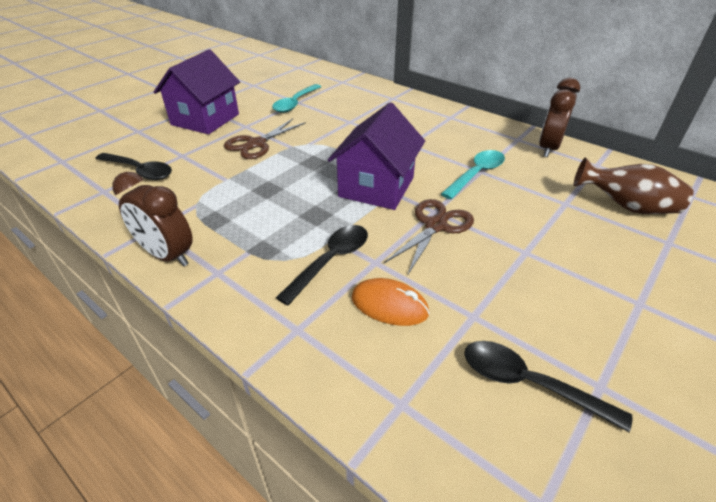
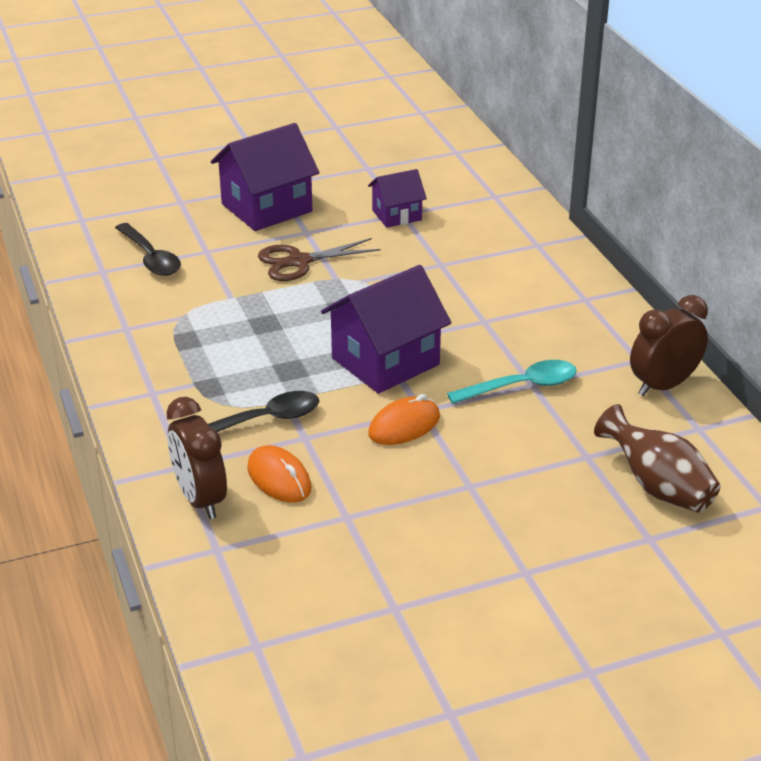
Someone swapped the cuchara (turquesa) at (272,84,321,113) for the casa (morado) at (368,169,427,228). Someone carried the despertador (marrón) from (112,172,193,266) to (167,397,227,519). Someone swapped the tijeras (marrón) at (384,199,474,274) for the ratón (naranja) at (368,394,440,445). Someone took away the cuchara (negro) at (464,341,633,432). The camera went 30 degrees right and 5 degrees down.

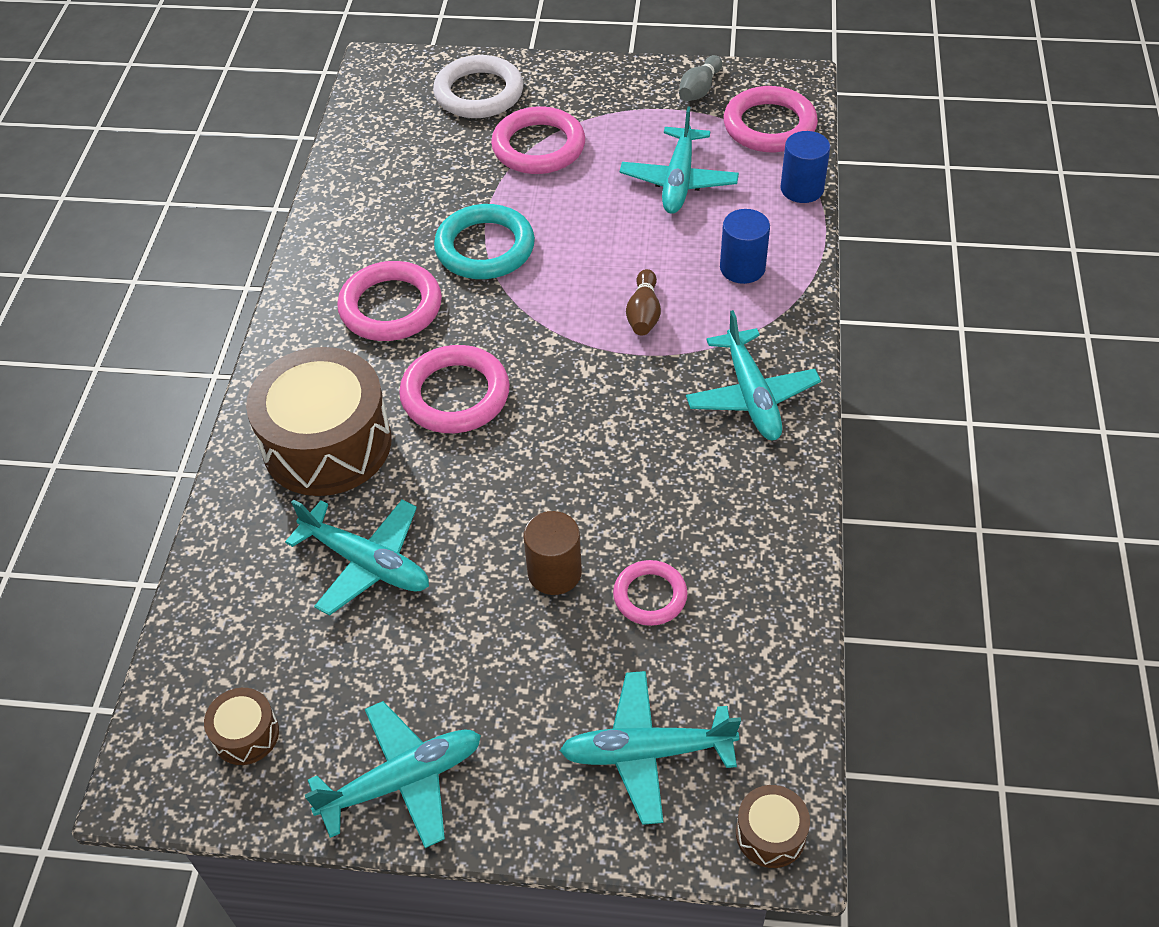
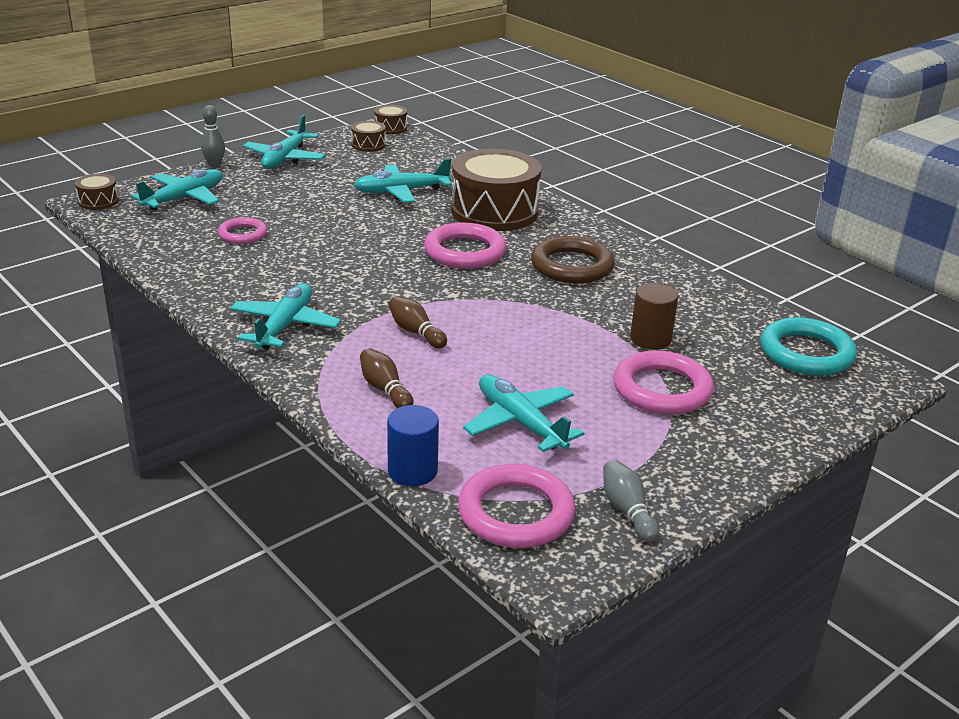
Someone took away the anillo (blanco) at (433,55,523,118). Someone carried the anillo (turquesa) from (434,204,535,279) to (761,317,857,376). Someone swapped the cilindro (azul) at (720,209,770,284) for the bolo (marrón) at (360,348,413,408). Someone repainted the anillo (rosa) at (337,261,442,341), which became the anillo (marrón) at (531,236,615,283). Someone rotated the avión (turquesa) at (686,310,821,440) by 75 degrees clockwise. Someone carried the cilindro (marrón) from (524,511,582,595) to (630,283,678,350). Someone put down the bolo (gris) at (201,105,225,167). Someone put down the tambor (marrón) at (374,105,407,134). The camera went 130 degrees right and 20 degrees down.

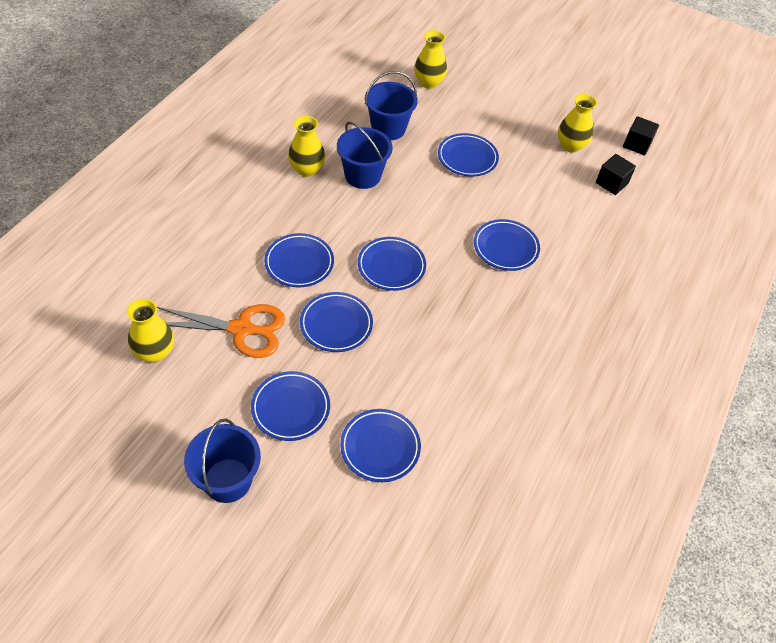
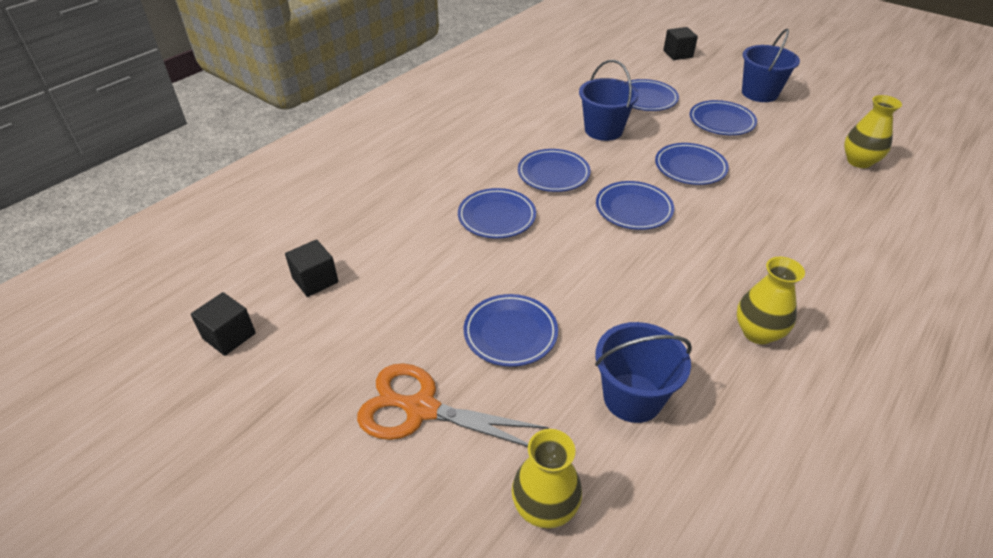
Someone took away the florero (amarillo) at (558,94,597,153). Someone carried the balde (azul) from (337,122,393,189) to (579,60,639,141). Someone carried the plato (azul) from (264,233,334,287) to (518,149,591,192). Someone carried the tijeras (naranja) from (157,304,285,358) to (357,363,549,447). Someone put down the cubo (negro) at (663,27,698,60). The camera went 165 degrees left and 10 degrees down.

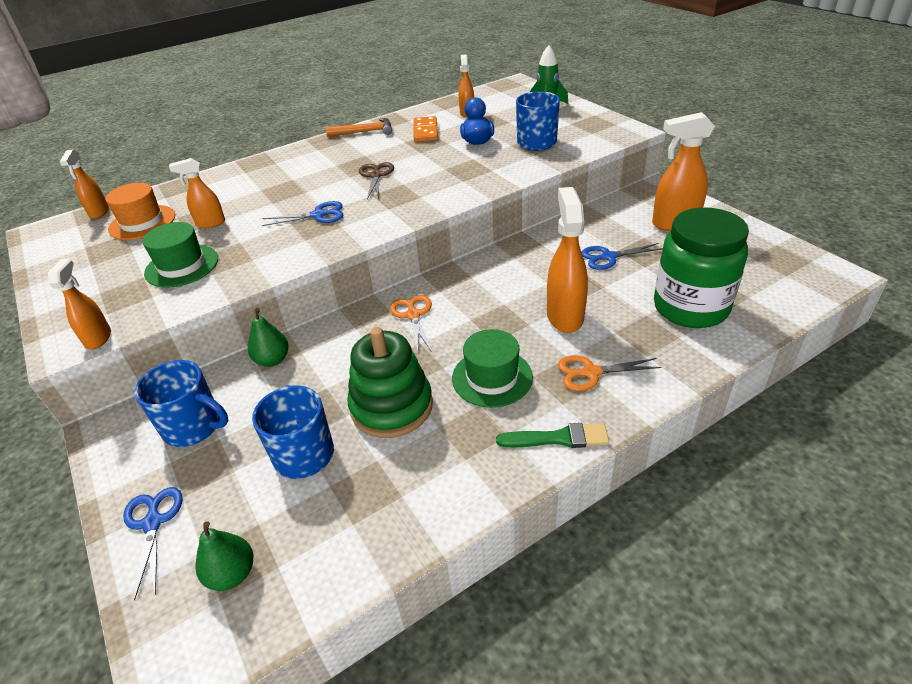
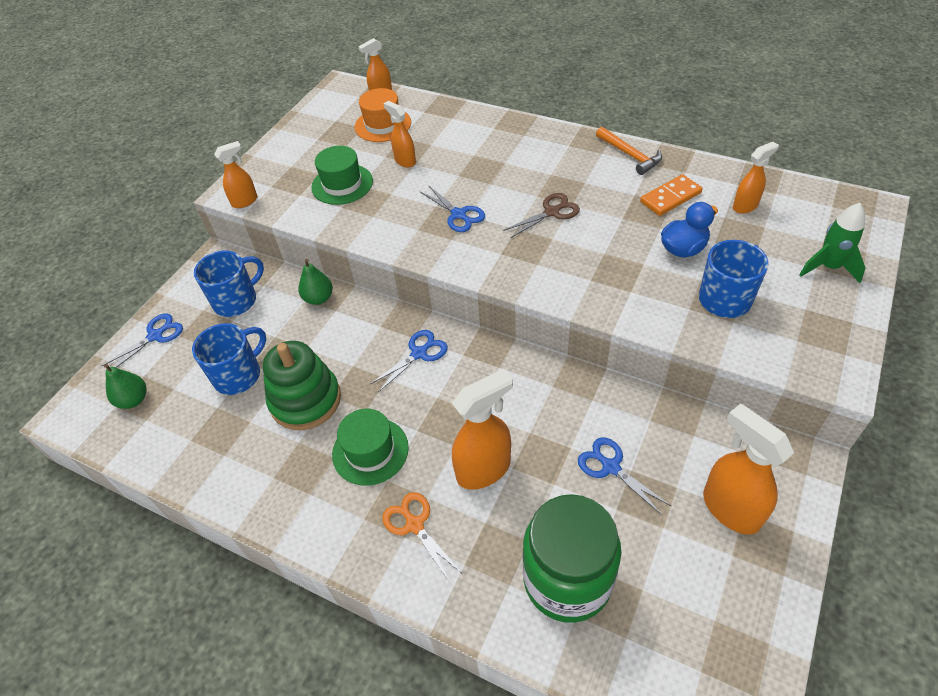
Someone repainted the tijeras (naranja) at (390,295,432,352), which became the tijeras (azul) at (370,330,448,392). Someone rotated the taza (azul) at (134,360,228,447) by 120 degrees counterclockwise. Someone took away the pincel (verde) at (496,423,609,448). The camera went 60 degrees right and 10 degrees up.

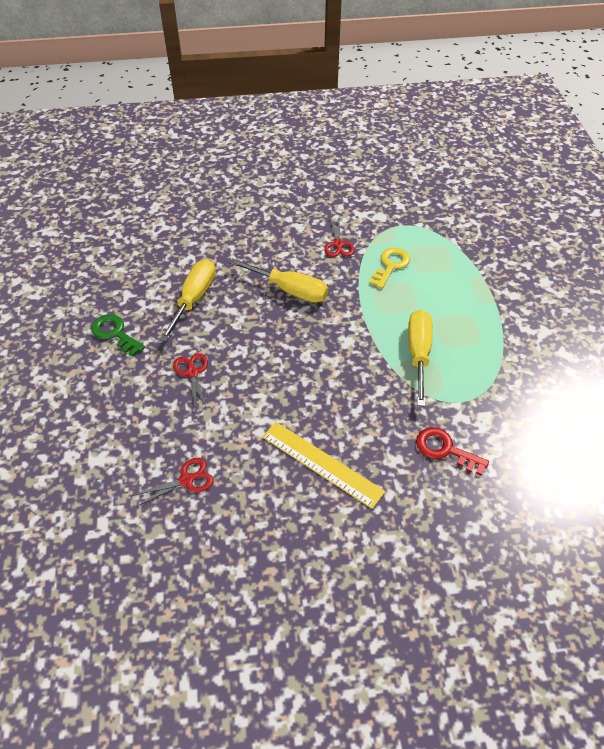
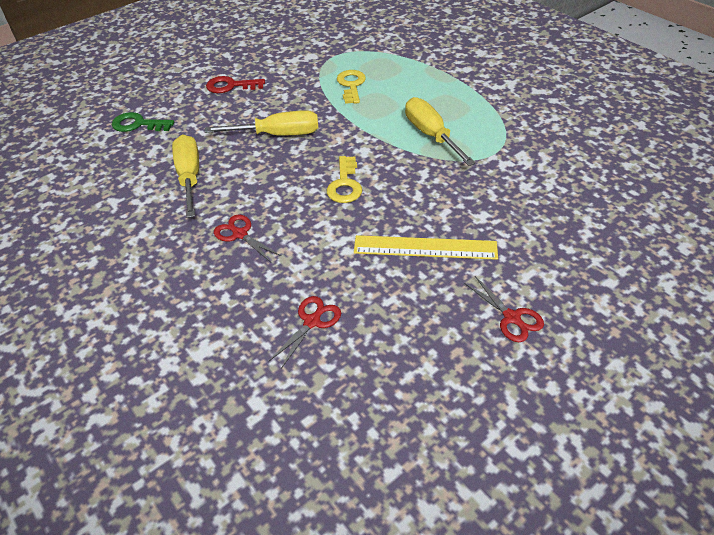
Someone carried the tijeras (rojo) from (324,219,355,257) to (464,276,544,342). Someone carried the llave (verde) from (91,314,145,356) to (112,112,174,132). Someone carried the llave (rojo) from (416,427,489,475) to (206,76,265,93). Someone put down the llave (amarillo) at (327,156,362,203). The camera went 30 degrees left and 5 degrees down.

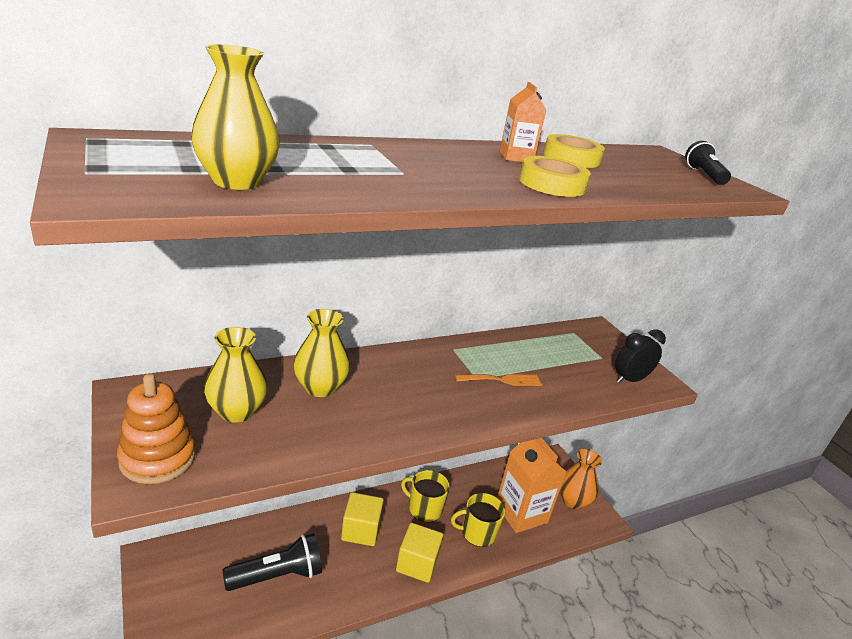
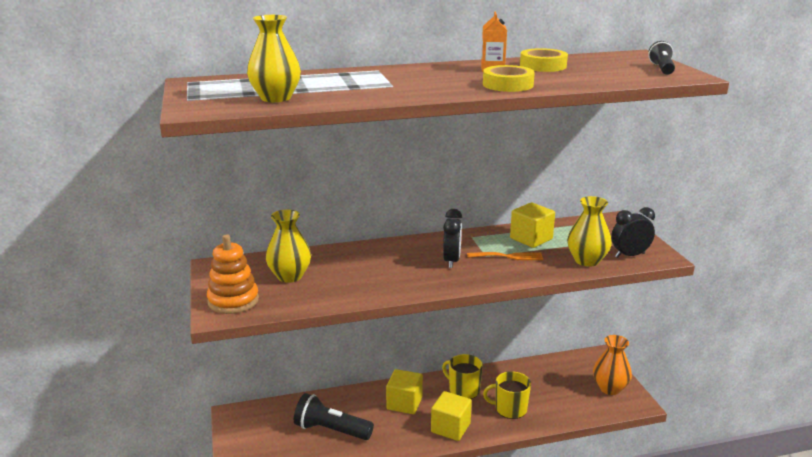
Someone carried the florero (amarillo) from (294,309,350,397) to (567,196,612,267). Someone took away the cartón de leche (naranja) at (497,438,567,533). Someone rotated the lámpara de mano (negro) at (223,533,322,591) by 150 degrees counterclockwise. Someone put down the cubo (amarillo) at (510,203,555,248). Someone put down the despertador (negro) at (443,209,462,268). The camera went 15 degrees right and 5 degrees down.

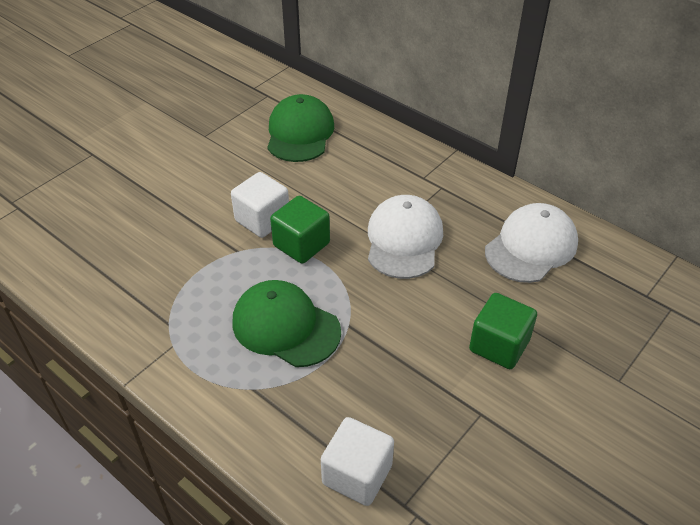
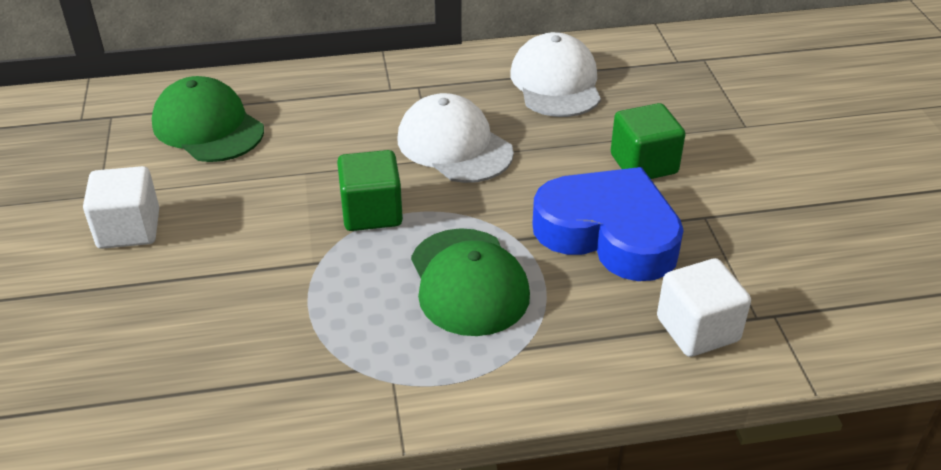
Someone carried the cubo (blanco) from (231,172,289,238) to (83,166,159,249). Someone rotated the gorra (verde) at (232,280,341,367) by 90 degrees counterclockwise. Someone put down the corazón (azul) at (532,167,684,281). The camera went 50 degrees left and 5 degrees down.

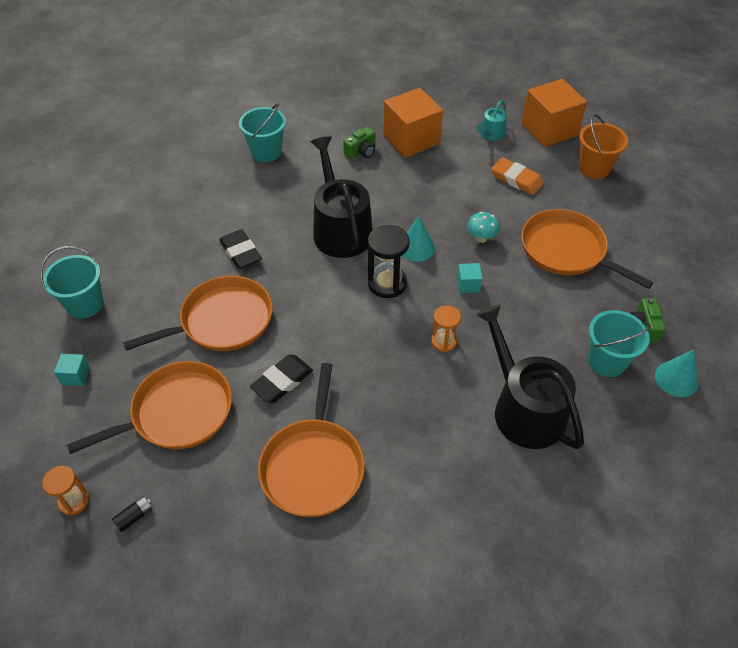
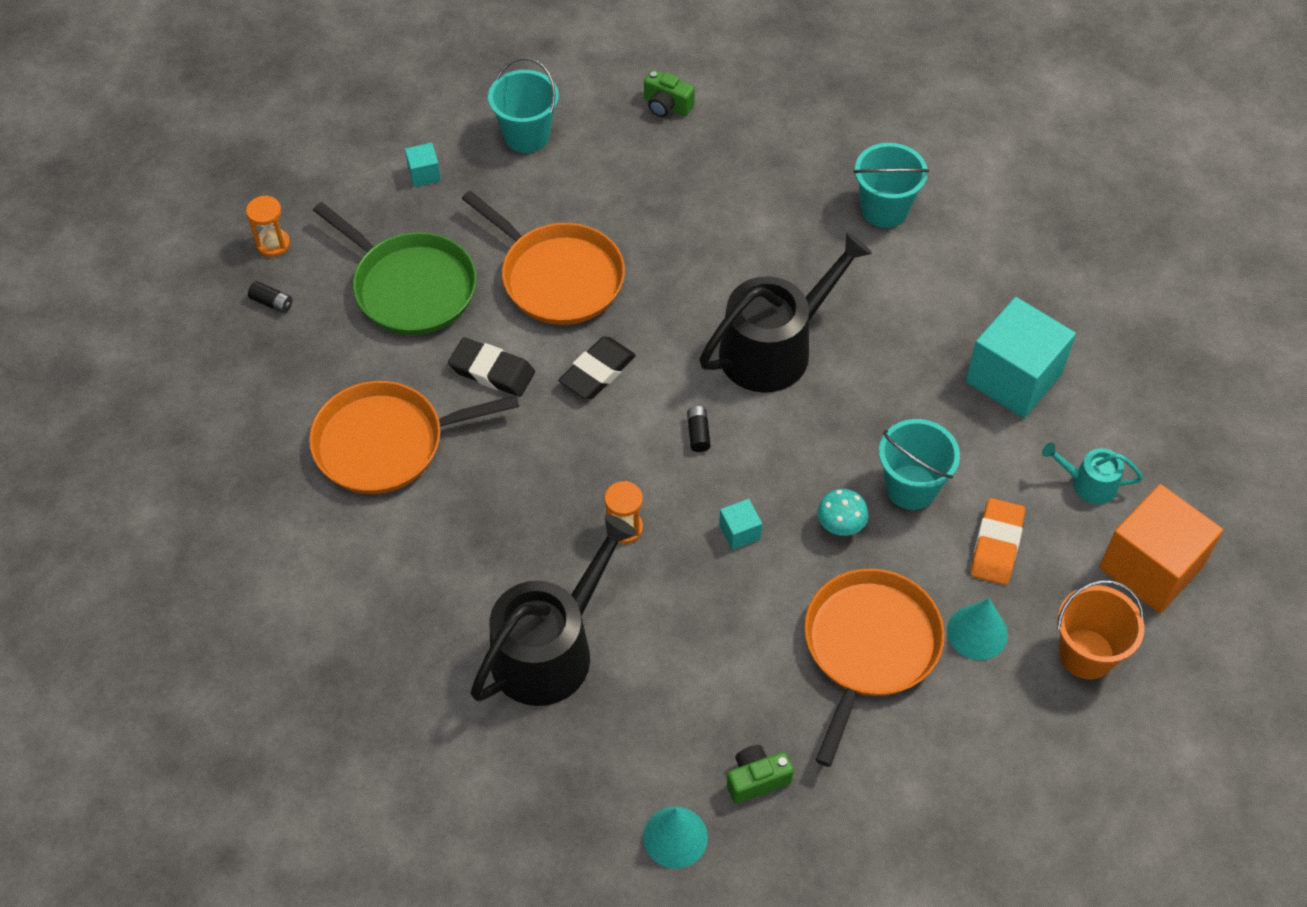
Someone repainted the cubo (naranja) at (383,88,443,158), which became the cubo (turquesa) at (966,297,1076,418). Someone carried the cámara (verde) from (343,127,375,160) to (644,70,695,117). Someone carried the cono (turquesa) from (402,216,435,262) to (947,598,1008,660). Someone swapped the reloj de arena (negro) at (368,225,410,298) for the pila (negro) at (687,406,711,452). Someone carried the goma de borrar (negro) from (219,229,262,269) to (558,336,636,399). Someone carried the balde (turquesa) from (588,310,651,377) to (879,419,960,510). Someone repainted the sartén (naranja) at (67,361,232,454), which became the sartén (verde) at (313,202,477,335). The camera went 70 degrees right and 5 degrees up.

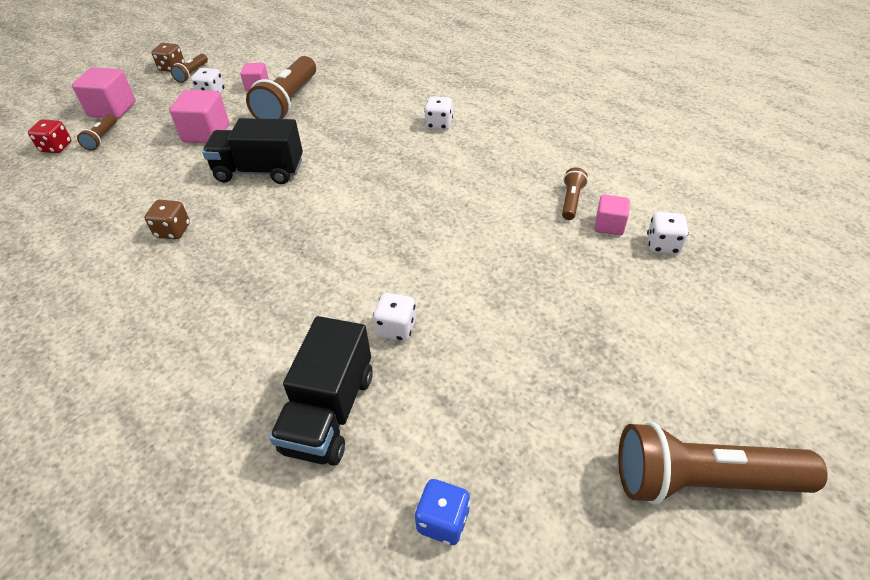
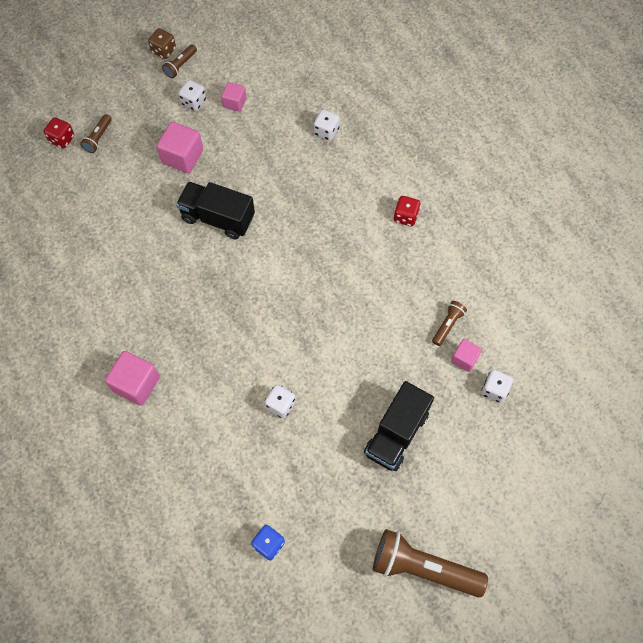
Someone took away the lámpara de mano (marrón) at (246,56,316,119). Someone carried the cubo (rosa) from (72,67,136,119) to (105,351,160,406). Someone carried the dado (blanco) from (424,96,453,130) to (314,109,340,141). Someone took away the dado (marrón) at (145,200,190,239). Someone carried the camión (negro) from (269,316,373,466) to (364,381,434,471). Someone put down the dado (rojo) at (394,196,421,226). The camera went 15 degrees right and 20 degrees up.

